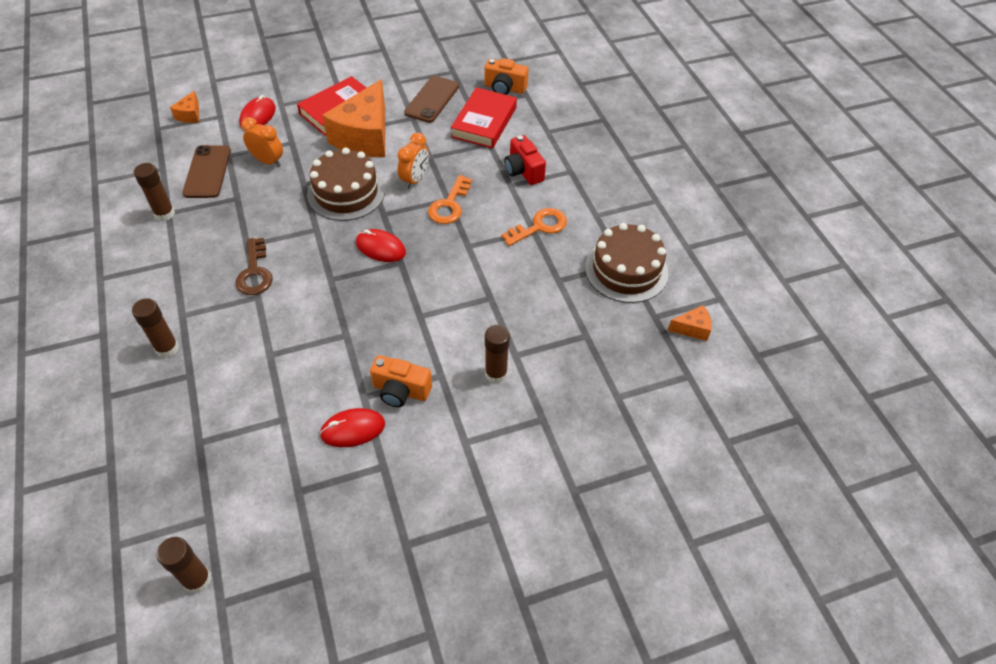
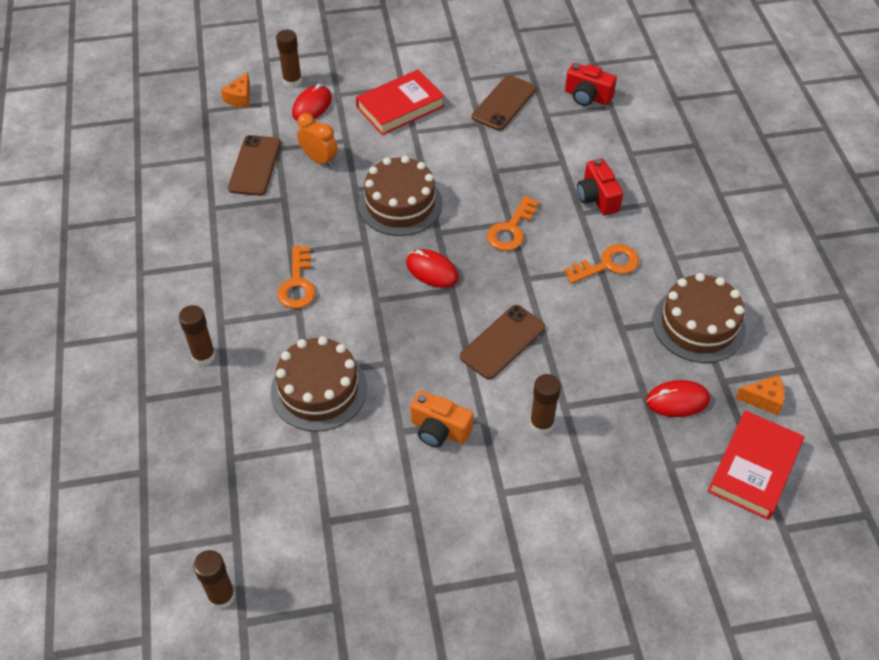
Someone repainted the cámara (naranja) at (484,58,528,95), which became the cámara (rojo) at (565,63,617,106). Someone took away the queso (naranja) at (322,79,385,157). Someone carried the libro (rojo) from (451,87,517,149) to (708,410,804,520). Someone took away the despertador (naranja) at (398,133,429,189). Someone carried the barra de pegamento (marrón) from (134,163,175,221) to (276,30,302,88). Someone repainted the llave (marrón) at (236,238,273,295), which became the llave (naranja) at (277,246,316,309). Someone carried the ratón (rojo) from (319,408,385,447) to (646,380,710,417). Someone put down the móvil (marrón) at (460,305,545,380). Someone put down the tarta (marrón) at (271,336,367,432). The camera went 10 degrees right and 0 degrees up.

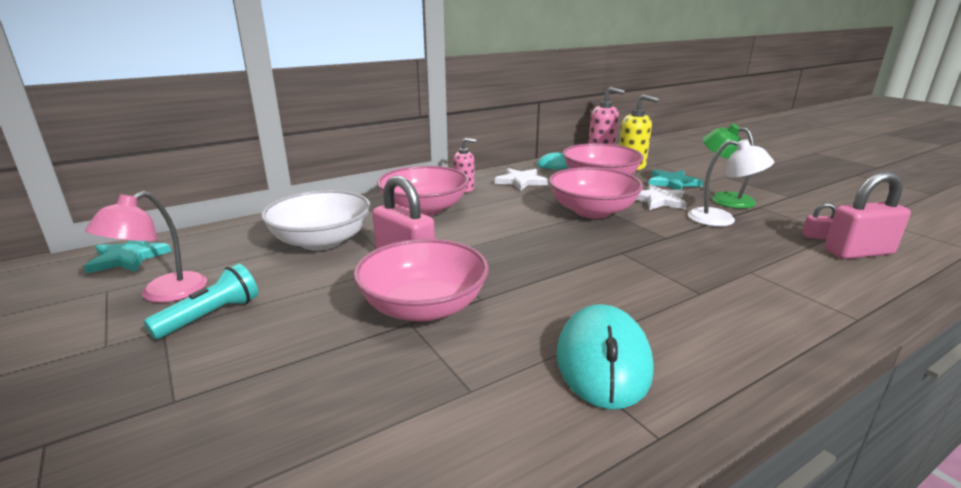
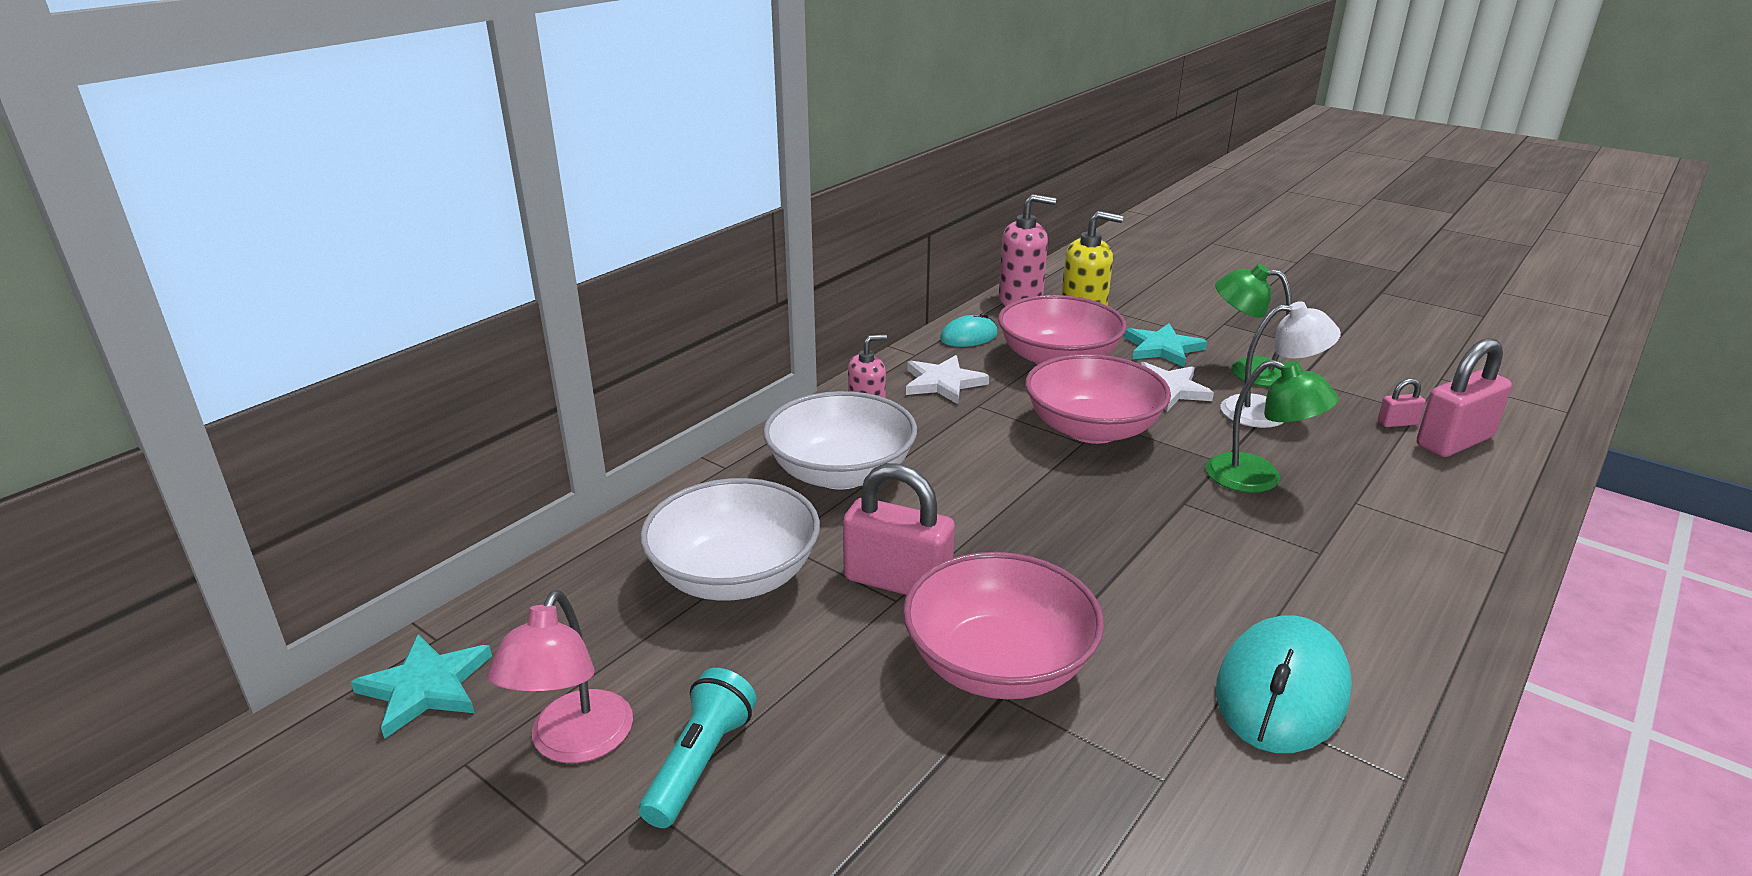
Someone repainted the cuenco (rosa) at (377,166,469,216), which became the cuenco (blanco) at (763,391,917,490). Someone rotated the ratón (turquesa) at (556,304,653,410) by 45 degrees clockwise. Someone put down the lámpara (verde) at (1206,360,1339,493). The camera went 20 degrees left and 5 degrees up.

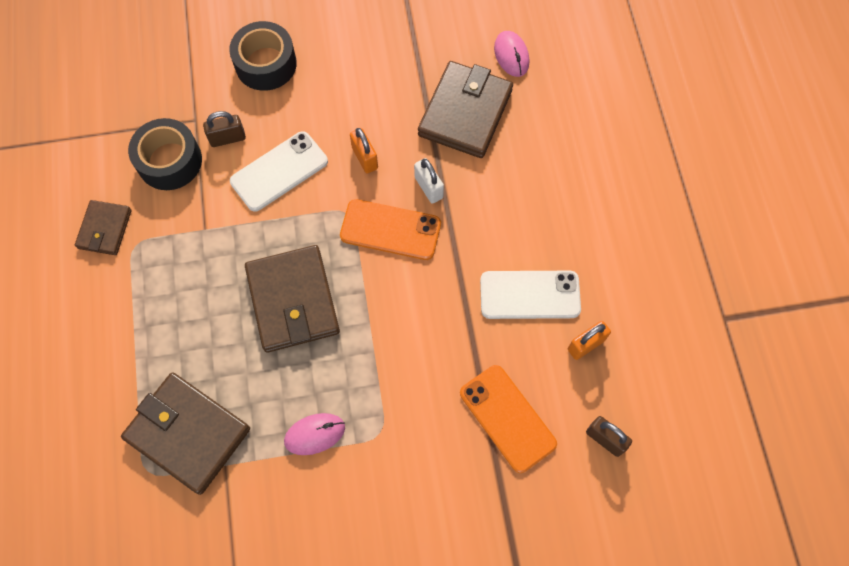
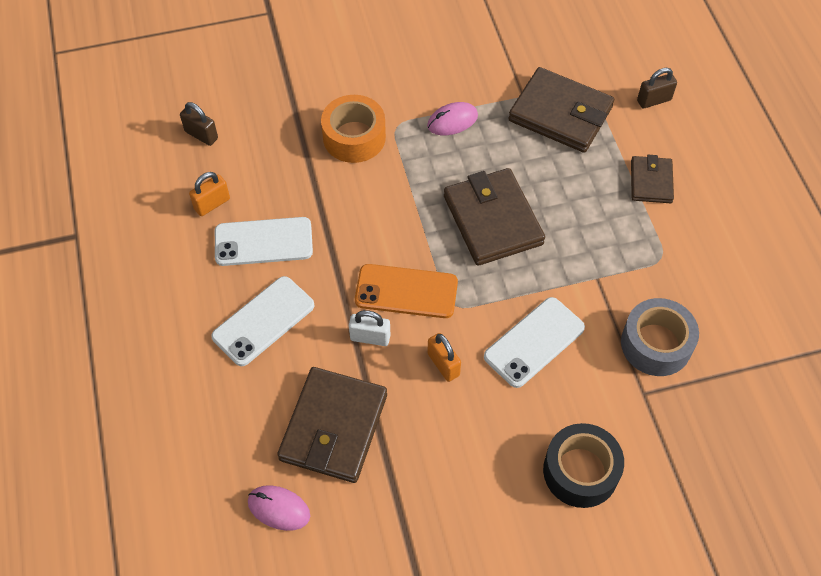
Someone rotated the ratón (rosa) at (494,31,529,77) by 45 degrees counterclockwise. Someone carried the candado (marrón) from (203,111,246,147) to (637,68,677,109). Someone repainted the cinta adhesiva (negro) at (128,118,202,190), which became the cinta adhesiva (gris) at (621,298,699,376). Someone rotated the candado (blanco) at (414,158,444,204) by 45 degrees counterclockwise. Someone carried the cartera (marrón) from (75,200,132,255) to (631,155,674,203). Someone took away the móvil (naranja) at (460,365,557,473). Someone put down the cinta adhesiva (naranja) at (321,95,386,163). Someone put down the móvil (blanco) at (211,276,314,366). The camera went 175 degrees right and 10 degrees down.

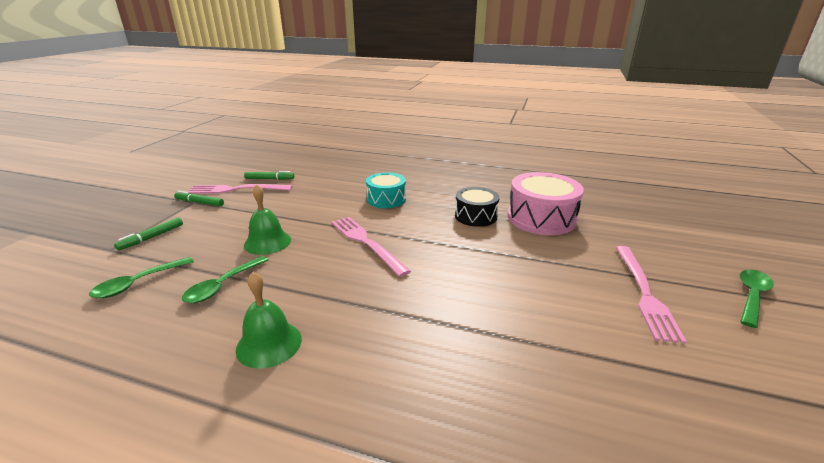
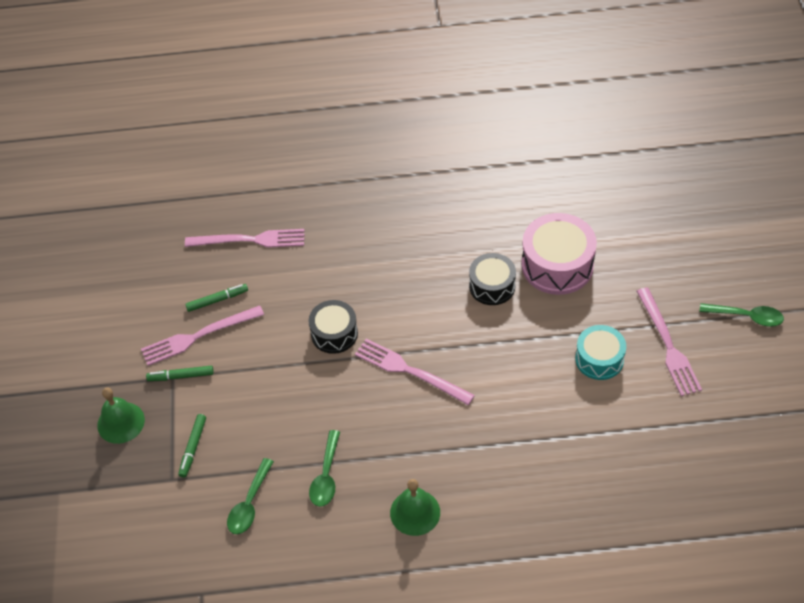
Someone carried the tambor (turquesa) from (366,172,406,208) to (575,325,626,380). Someone carried the campana (verde) from (244,184,291,255) to (97,388,145,444). Someone rotated the cuchara (verde) at (740,269,774,328) by 90 degrees clockwise. Someone put down the tenedor (rosa) at (185,229,305,248). Someone put down the tambor (negro) at (309,300,358,354). The camera went 20 degrees left and 25 degrees up.

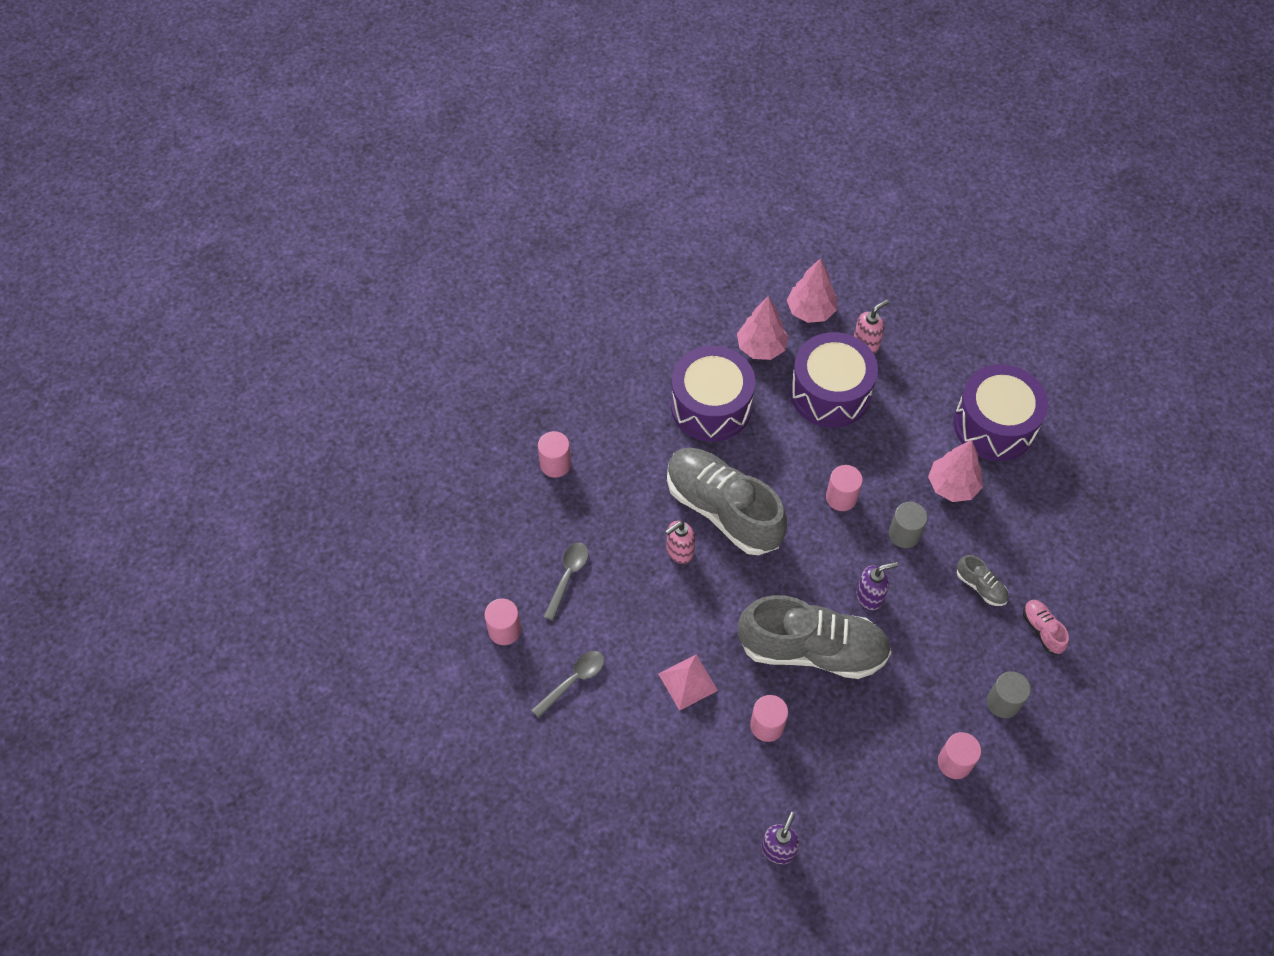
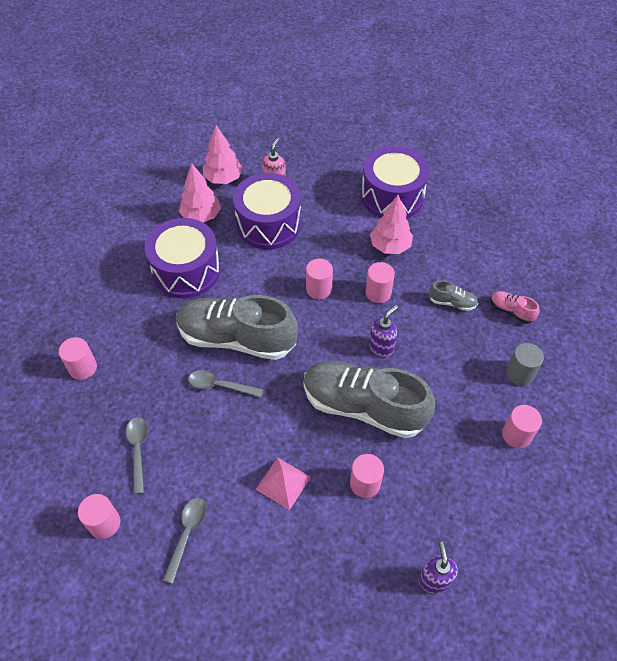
Someone repainted the cilindro (gris) at (889,502,928,548), which became the cilindro (rosa) at (365,262,395,303). Someone swapped the dispensador de jabón (rosa) at (665,521,695,564) for the cuchara (gris) at (188,370,263,397). Someone rotated the zapato (gris) at (738,595,892,679) by 135 degrees counterclockwise. The camera went 30 degrees left and 5 degrees down.

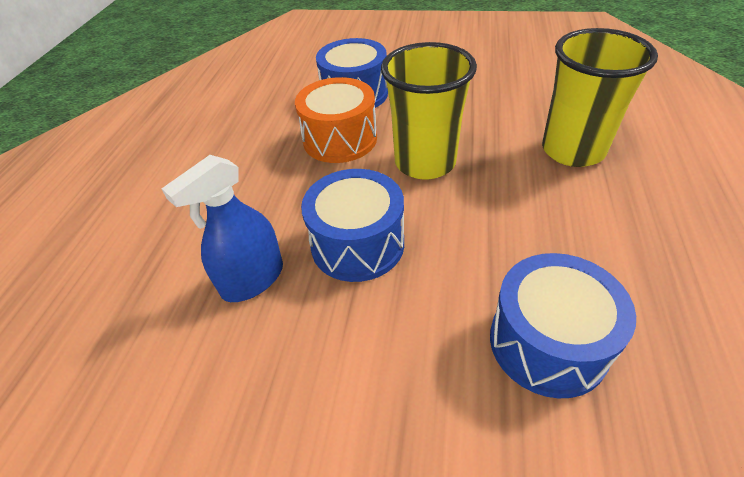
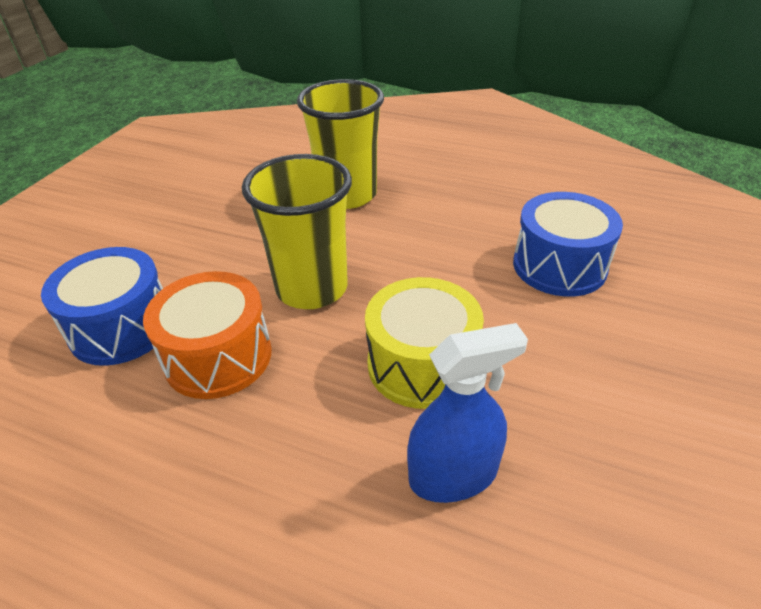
Someone rotated the pulverizador (azul) at (161,155,283,302) by 75 degrees counterclockwise. Someone repainted the tambor (azul) at (301,169,404,282), which became the tambor (amarillo) at (365,277,484,409). The camera went 80 degrees left and 5 degrees down.

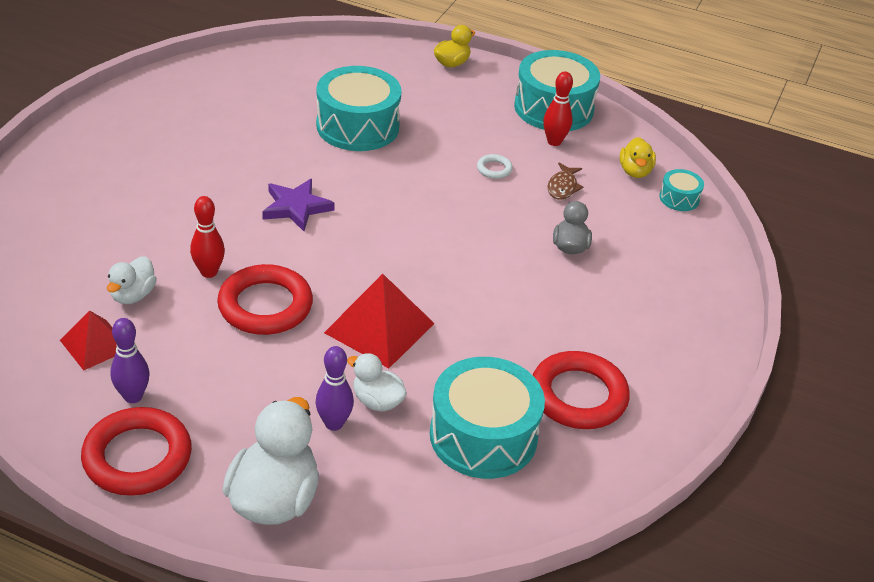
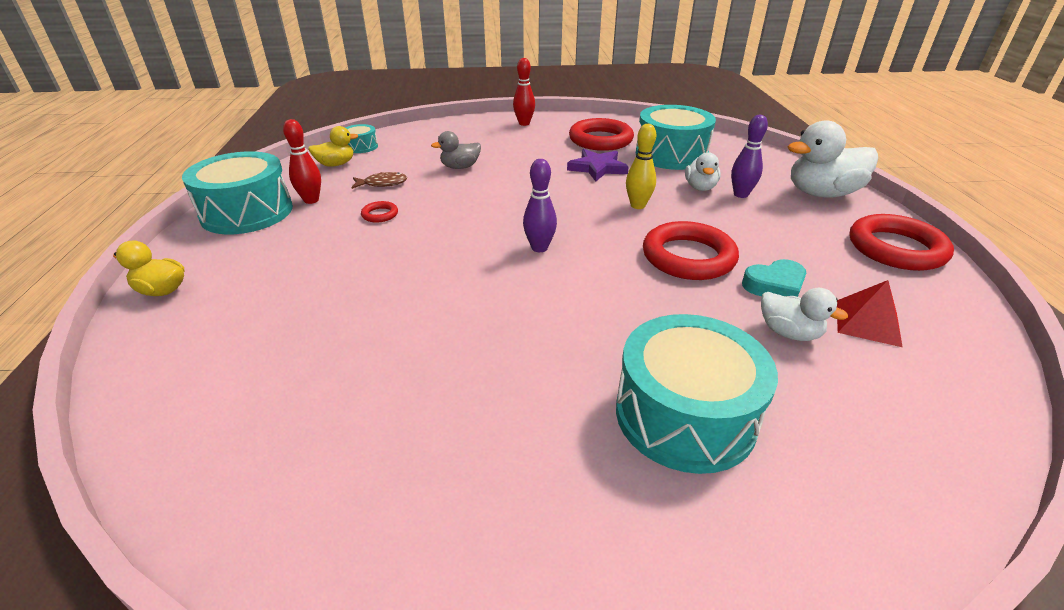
Someone carried the tambor (turquesa) from (316,66,402,151) to (616,314,778,474). Someone repainted the anillo (blanco) at (477,154,513,179), which became the anillo (rojo) at (361,201,398,223). Someone carried the estrella (morado) from (262,179,335,231) to (567,149,629,182). Someone carried the bolo (rojo) from (190,196,225,278) to (513,58,535,126). Someone rotated the pato (blanco) at (107,256,157,304) by 45 degrees clockwise. Someone swapped the pirámide (rojo) at (324,274,435,368) for the bolo (amarillo) at (626,124,656,209). Someone carried the bolo (morado) from (110,318,150,403) to (523,159,557,252). Someone put down the corazón (turquesa) at (742,259,806,297). The camera went 115 degrees left and 5 degrees down.

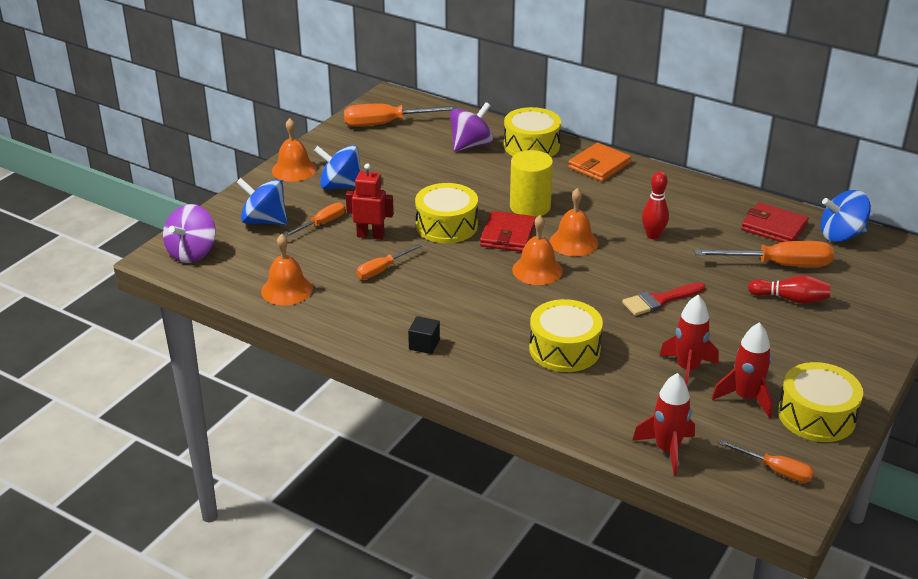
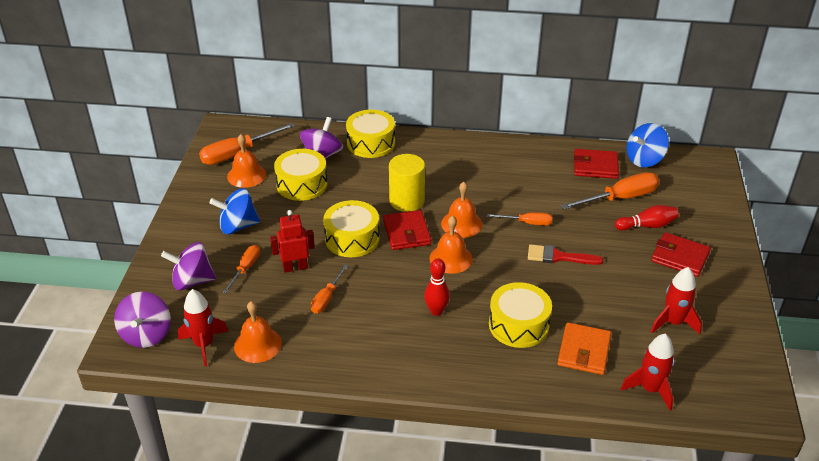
Someone carried the campana (naranja) from (272,118,317,182) to (227,134,266,188). Someone carried the cartera (naranja) from (568,143,631,182) to (557,322,611,375). Someone carried the bolo (rojo) from (642,171,669,240) to (424,258,450,316). Someone repainted the peonza (azul) at (236,178,287,225), which became the peonza (morado) at (161,242,216,291). Someone rotated the pincel (rojo) at (622,282,705,316) by 60 degrees clockwise. Someone carried the cohete (rojo) from (659,295,719,386) to (178,289,229,367). Someone took away the cubo (negro) at (408,316,440,354). Someone carried the tambor (amarillo) from (778,362,863,442) to (274,149,328,201). Someone carried the destornillador (naranja) from (718,440,814,483) to (487,212,552,226). Someone put down the cartera (rojo) at (651,232,711,277). The camera went 25 degrees left and 5 degrees up.

